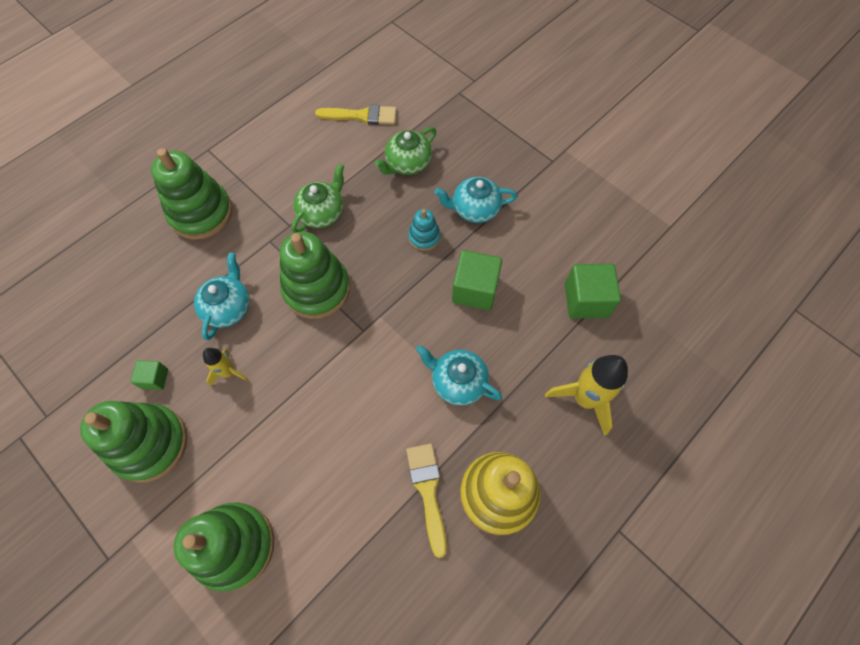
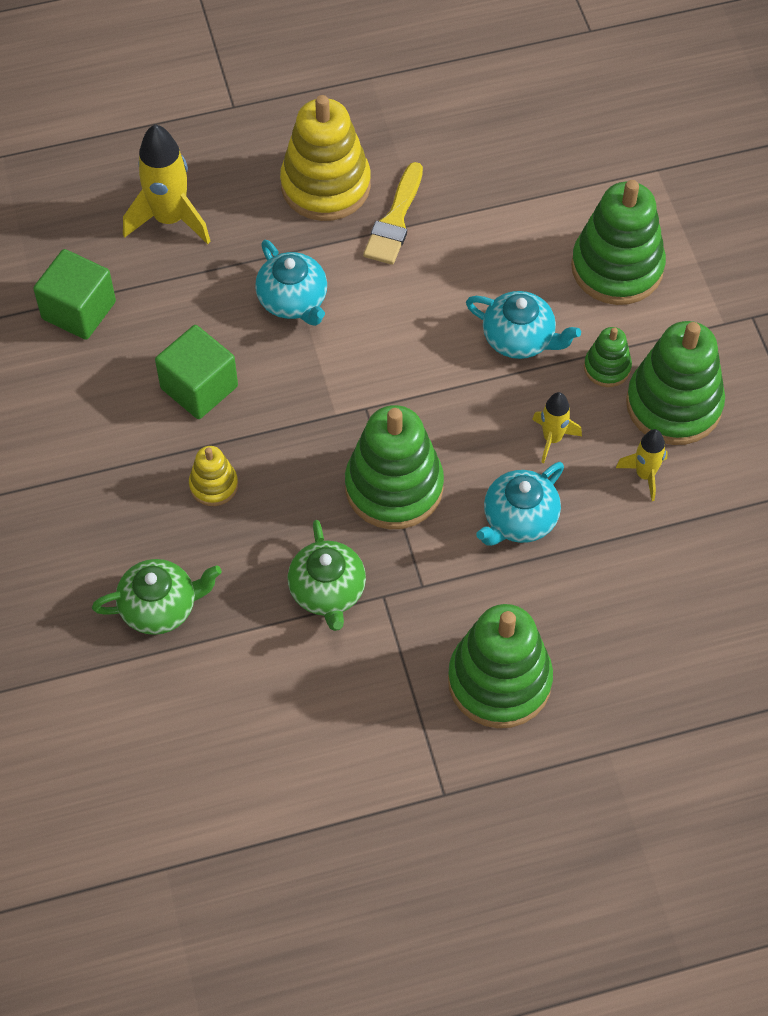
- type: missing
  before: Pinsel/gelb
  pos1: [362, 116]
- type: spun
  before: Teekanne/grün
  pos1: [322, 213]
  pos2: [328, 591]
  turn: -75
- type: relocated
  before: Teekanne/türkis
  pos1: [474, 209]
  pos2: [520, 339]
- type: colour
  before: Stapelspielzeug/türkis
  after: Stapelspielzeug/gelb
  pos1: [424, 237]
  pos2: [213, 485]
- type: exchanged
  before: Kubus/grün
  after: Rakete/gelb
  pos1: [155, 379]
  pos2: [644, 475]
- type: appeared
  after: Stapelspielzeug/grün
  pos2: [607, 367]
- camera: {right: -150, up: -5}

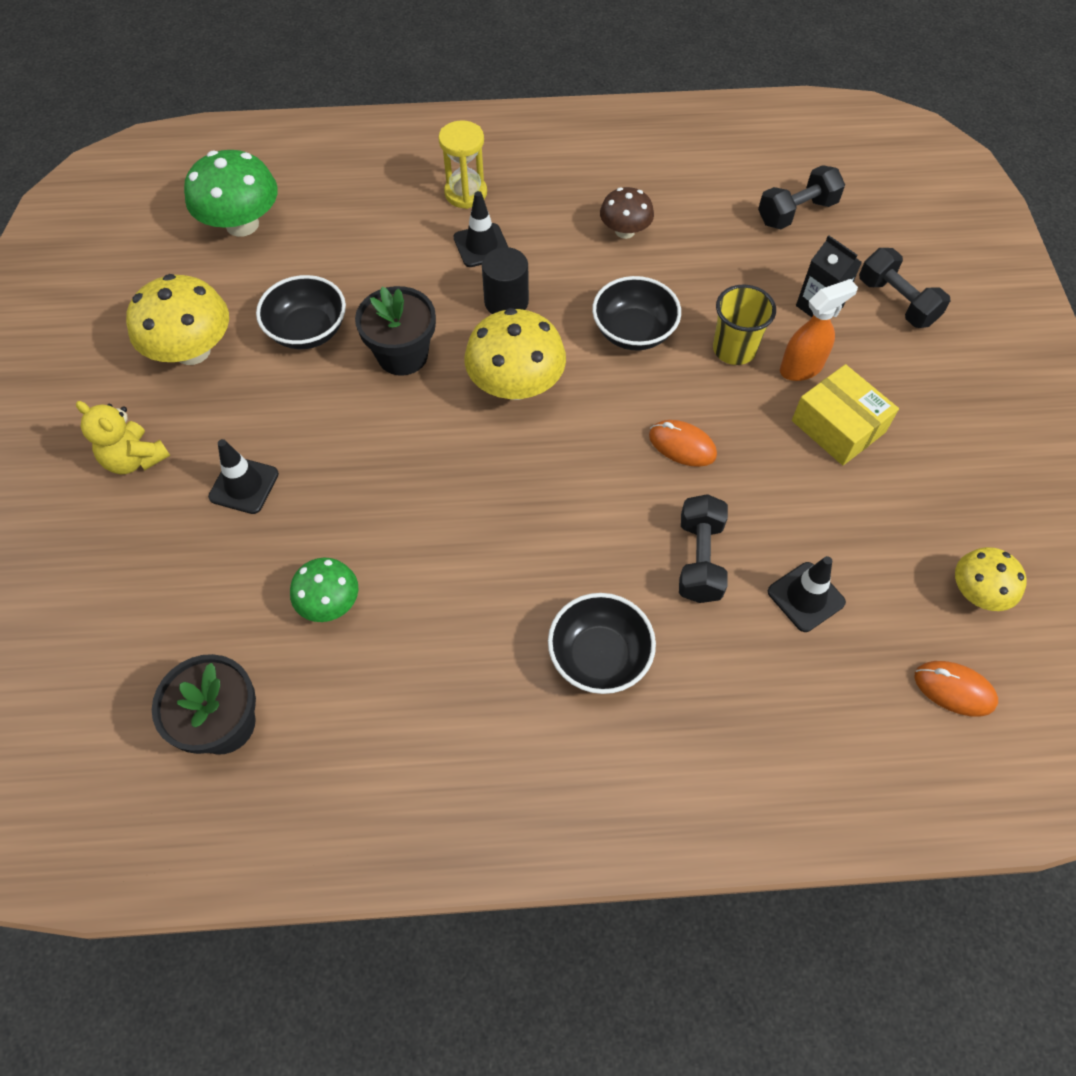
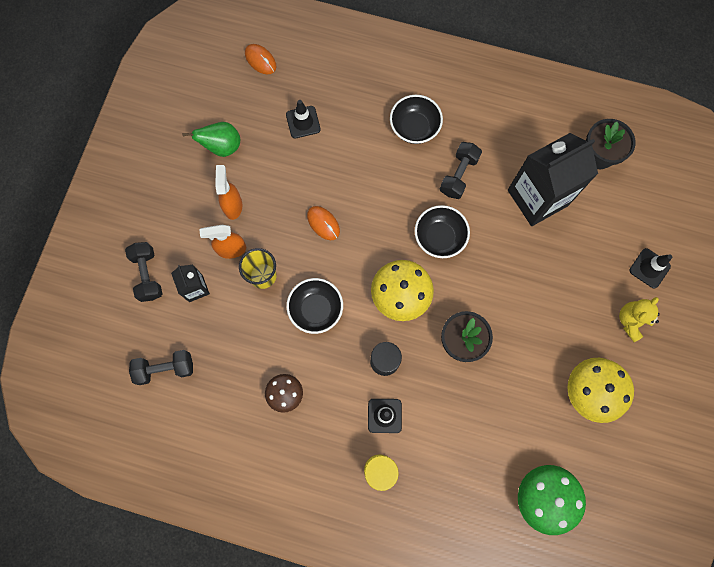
- type: relocated
  before: Schüssel/schwarz
  pos1: [308, 331]
  pos2: [439, 237]
- type: exchanged
  before: Schachtel/gelb
  after: Sprühflasche/orange
  pos1: [838, 426]
  pos2: [233, 205]
- type: spun
  before: Teddybär/gelb
  pos1: [135, 459]
  pos2: [631, 321]
  turn: -105
- type: relocated
  before: Leitkegel/schwarz
  pos1: [244, 485]
  pos2: [649, 268]
- type: relocated
  before: Hantel/schwarz
  pos1: [699, 559]
  pos2: [458, 175]
- type: missing
  before: Pilz/gelb
  pos1: [977, 592]
- type: exchanged
  before: Pilz/grün
  after: Getränkekarton/schwarz
  pos1: [329, 603]
  pos2: [537, 198]
- type: appeared
  after: Birne/grün
  pos2: [222, 147]
- camera: {right: -160, up: 15}

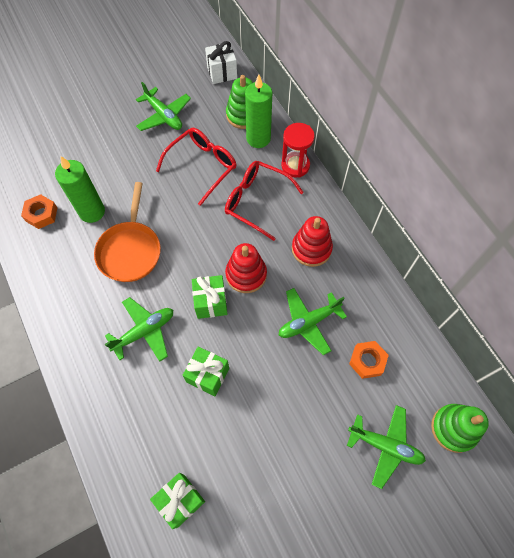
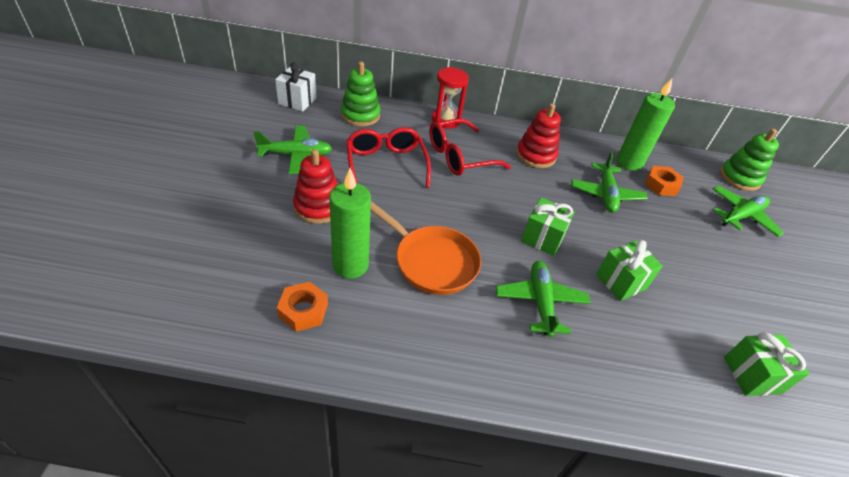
- type: relocated
  before: Kerze/grün
  pos1: [258, 138]
  pos2: [629, 163]
- type: relocated
  before: Stapelspielzeug/rot
  pos1: [246, 274]
  pos2: [318, 207]
- camera: {right: -60, up: -20}

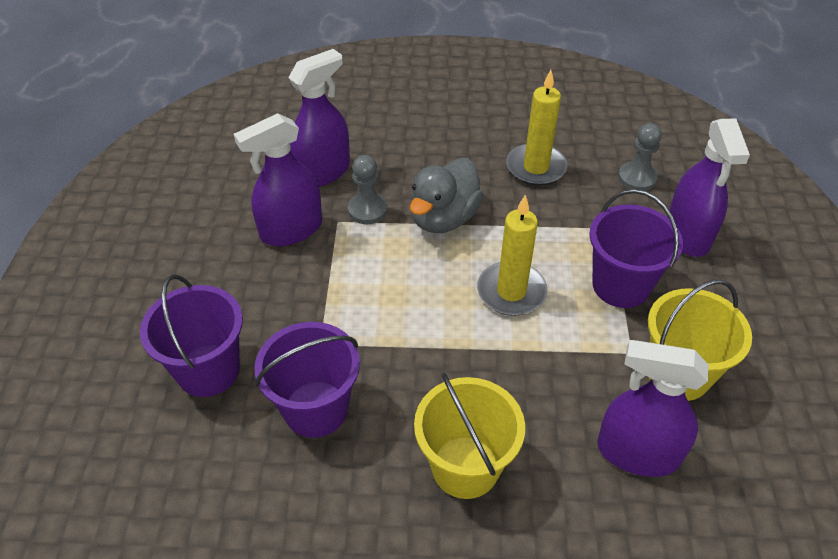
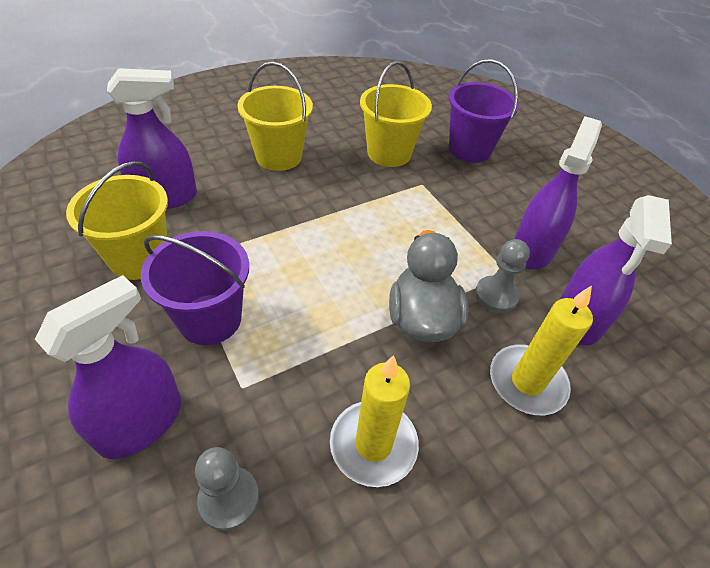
- type: spun
  before: Sprühflasche/lila
  pos1: [687, 235]
  pos2: [141, 423]
  turn: 75
- type: relocated
  before: Kerze/gelb
  pos1: [511, 291]
  pos2: [527, 382]
- type: colour
  before: Eimer/lila
  after: Eimer/gelb
  pos1: [316, 409]
  pos2: [389, 153]
- camera: {right: 145, up: 0}

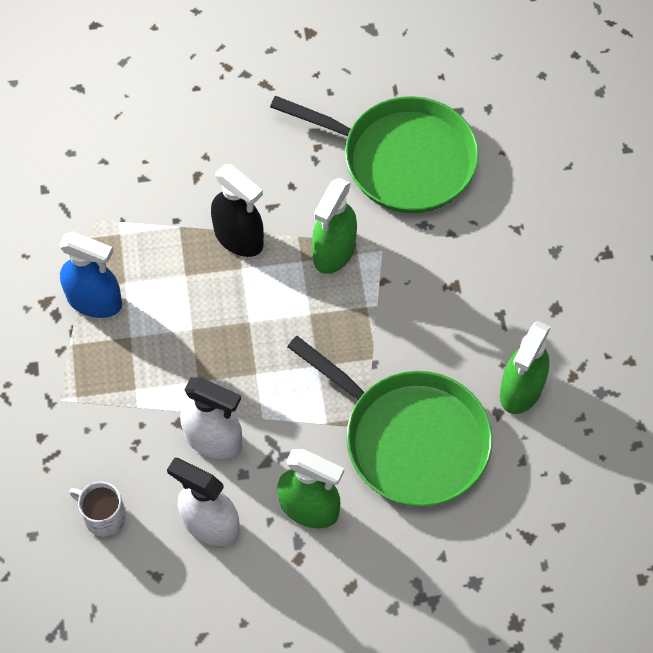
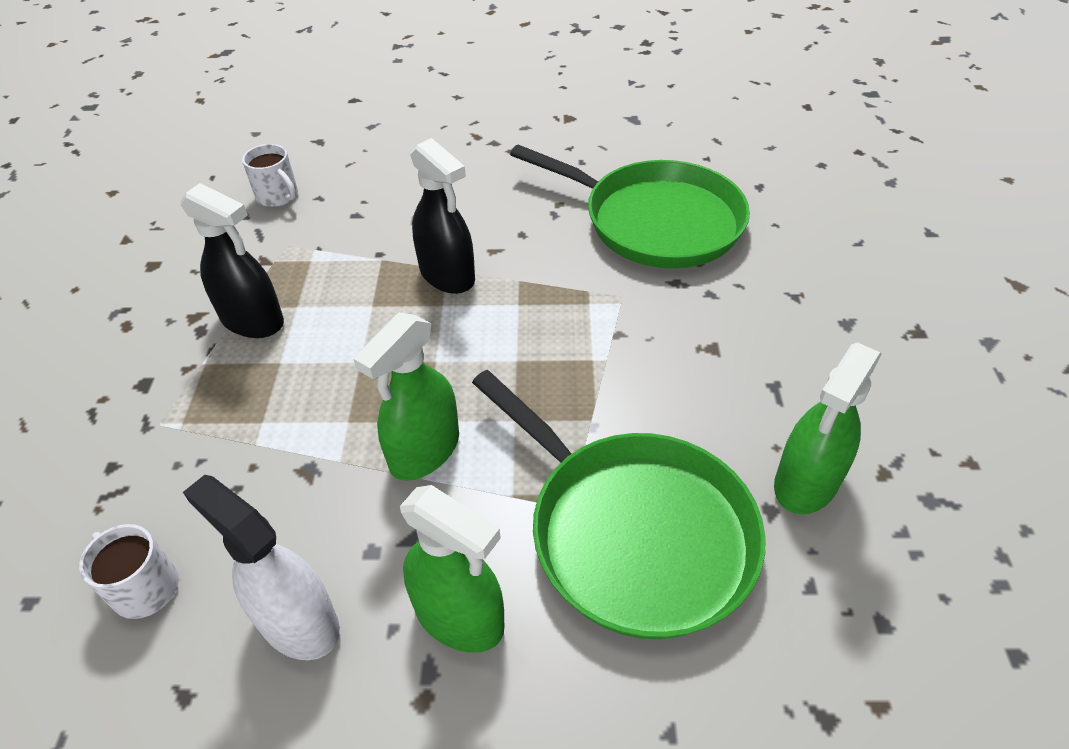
- type: relocated
  before: Sprühflasche/grün
  pos1: [334, 251]
  pos2: [424, 451]
- type: colour
  before: Sprühflasche/blau
  after: Sprühflasche/schwarz
  pos1: [94, 301]
  pos2: [253, 321]
- type: missing
  before: Sprühflasche/weiß
  pos1: [213, 440]
- type: appeared
  after: Tasse/weiß
  pos2: [278, 196]
- camera: {right: 10, up: -15}

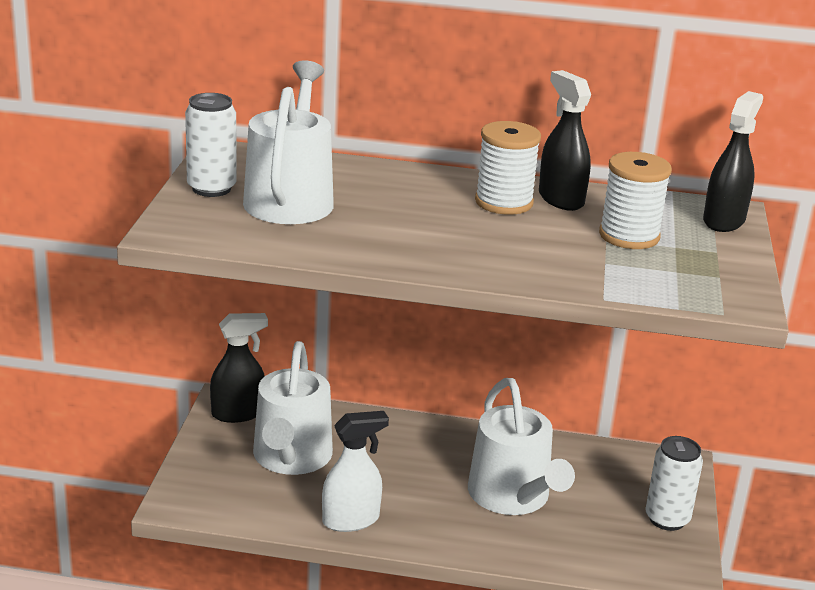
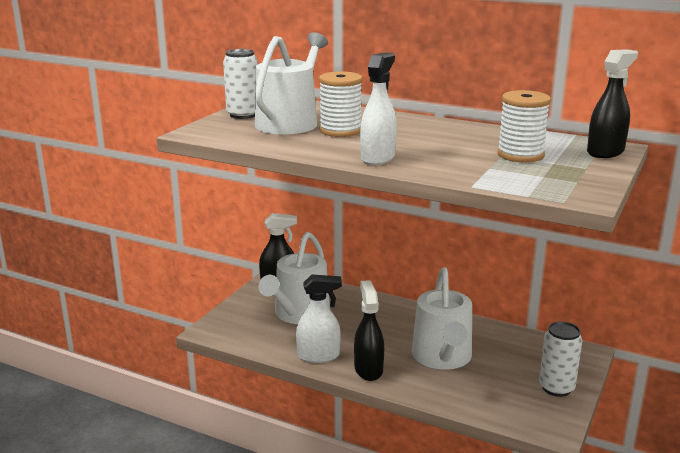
- type: relocated
  before: Sprühflasche/schwarz
  pos1: [560, 199]
  pos2: [368, 369]
- type: relocated
  before: Garnrolle/weiß
  pos1: [504, 202]
  pos2: [340, 131]
- type: appeared
  after: Sprühflasche/weiß
  pos2: [378, 158]
- camera: {right: 20, up: -5}

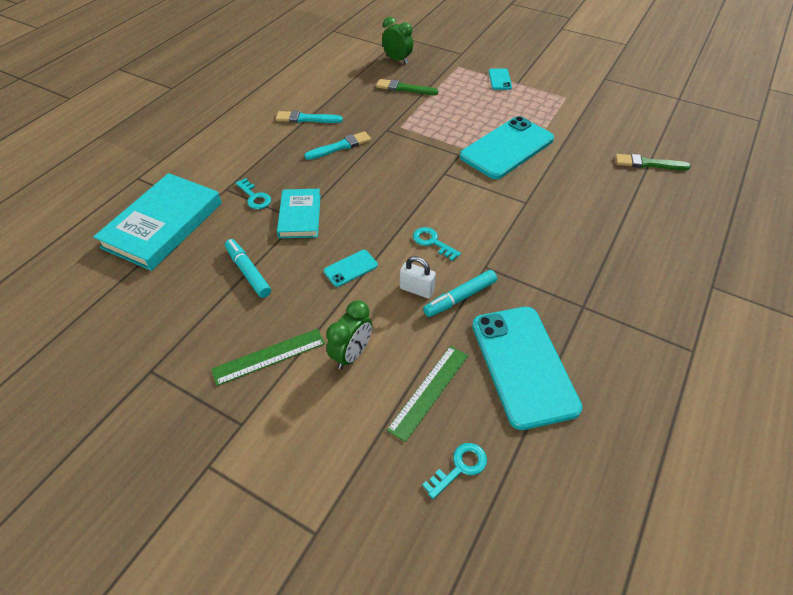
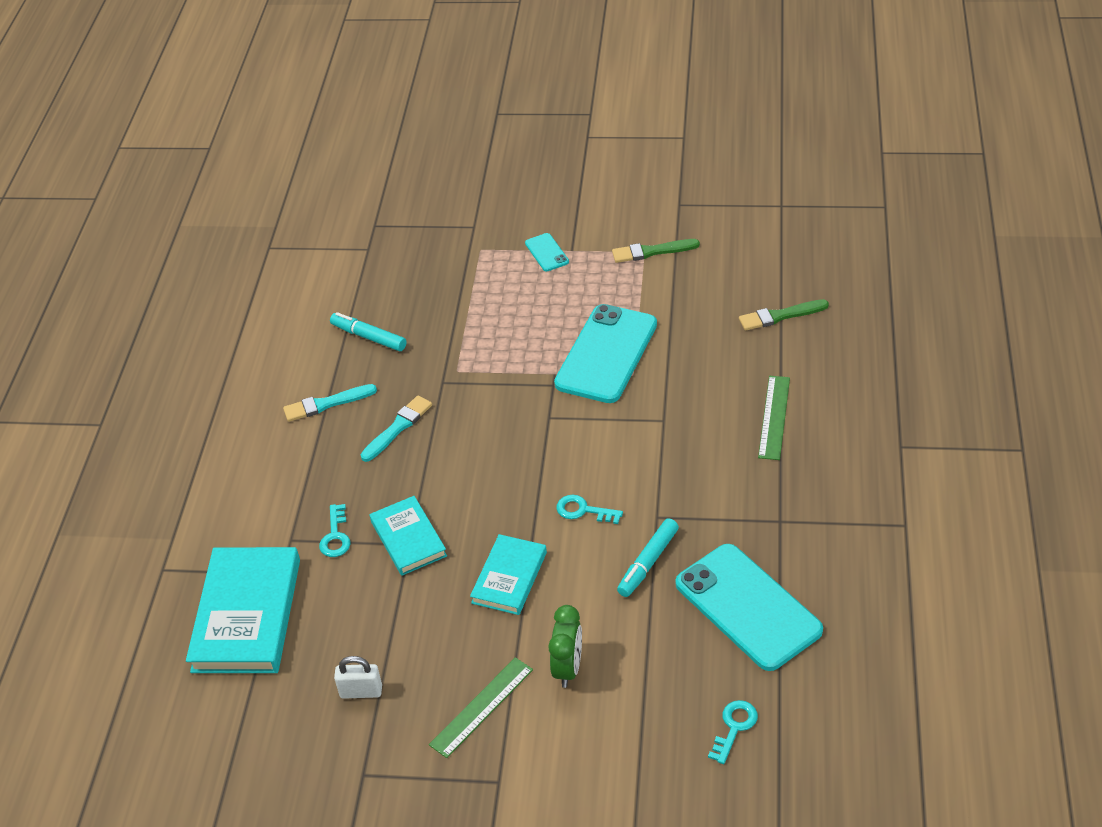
- type: missing
  before: Wecker/grün
  pos1: [397, 60]
- type: relocated
  before: Pinsel/grün
  pos1: [404, 88]
  pos2: [652, 251]
- type: spun
  before: Schlüssel/türkis
  pos1: [255, 197]
  pos2: [335, 536]
  turn: 60
- type: relocated
  before: Filzstift/türkis
  pos1: [248, 272]
  pos2: [369, 337]
- type: exchanged
  before: Handy/türkis
  after: Buch/türkis
  pos1: [351, 268]
  pos2: [509, 577]
- type: relocated
  before: Vorhängeschloss/weiß
  pos1: [417, 290]
  pos2: [361, 692]
- type: relocated
  before: Lineal/grün
  pos1: [429, 391]
  pos2: [774, 417]
- camera: {right: -20, up: -5}

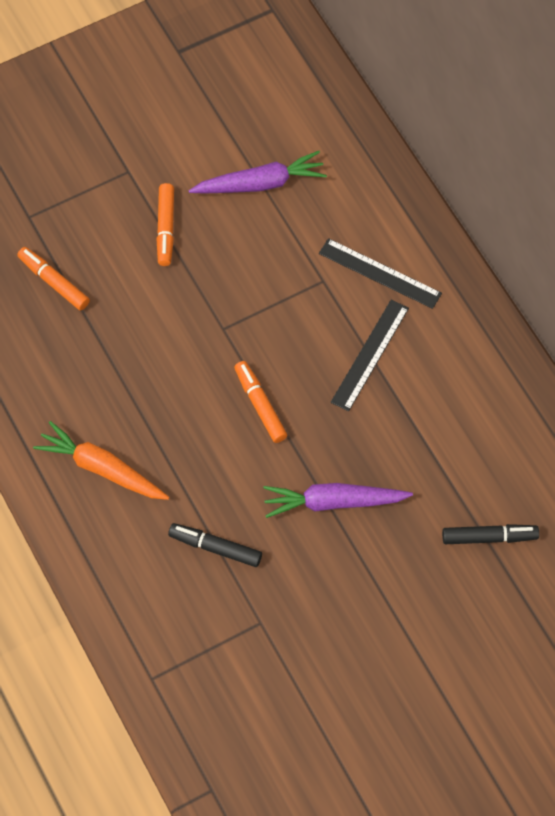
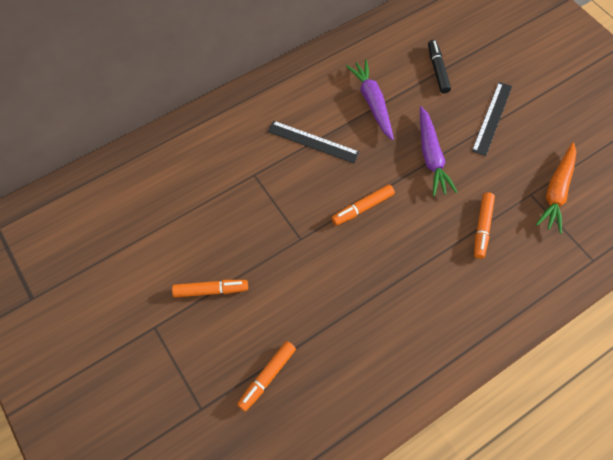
- type: relocated
  before: Karotte/lila
  pos1: [260, 183]
  pos2: [372, 103]
- type: relocated
  before: Lineal/schwarz
  pos1: [380, 273]
  pos2: [492, 118]
- type: relocated
  before: Karotte/orange
  pos1: [102, 469]
  pos2: [556, 191]
- type: colour
  before: Filzstift/schwarz
  after: Filzstift/orange
  pos1: [215, 547]
  pos2: [482, 228]
- camera: {right: -95, up: 0}

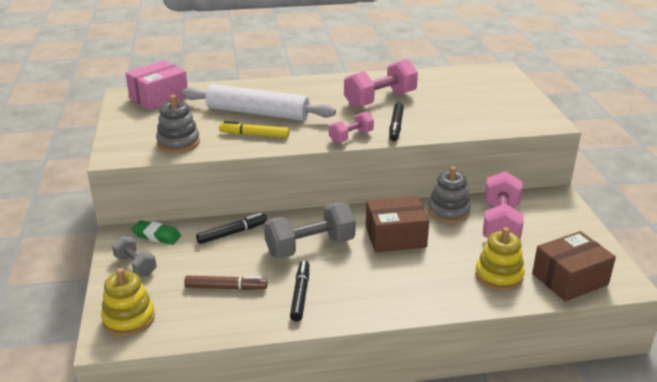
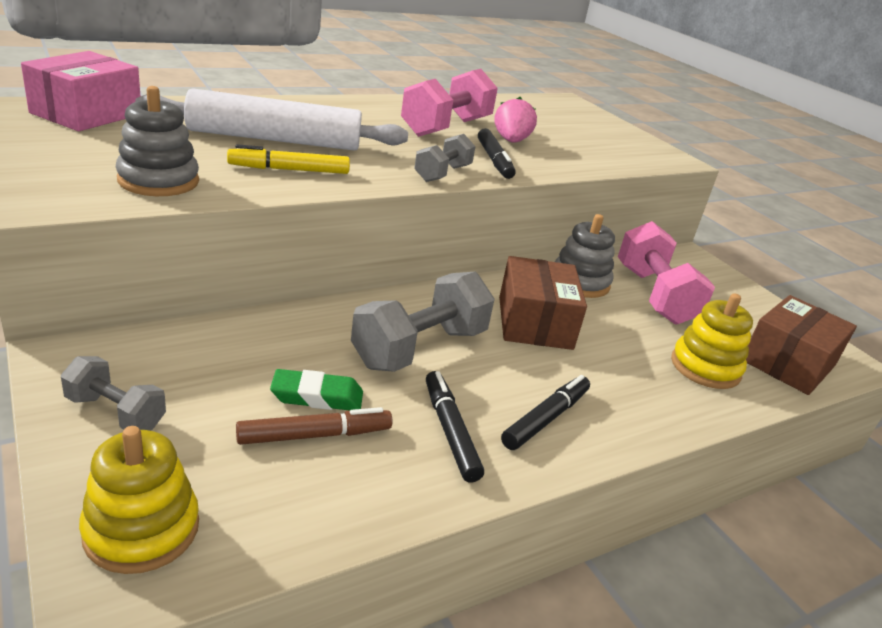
- type: colour
  before: Hantel/rosa
  after: Hantel/grau
  pos1: [351, 137]
  pos2: [442, 174]
- type: spun
  before: Schachtel/braun
  pos1: [395, 237]
  pos2: [535, 322]
  turn: -60
- type: relocated
  before: Filzstift/schwarz
  pos1: [232, 233]
  pos2: [545, 419]
- type: relocated
  before: Radiergummi/grün
  pos1: [156, 236]
  pos2: [317, 396]
- type: appeared
  after: Erdbeere/rosa
  pos2: [511, 141]
- camera: {right: -25, up: 0}

